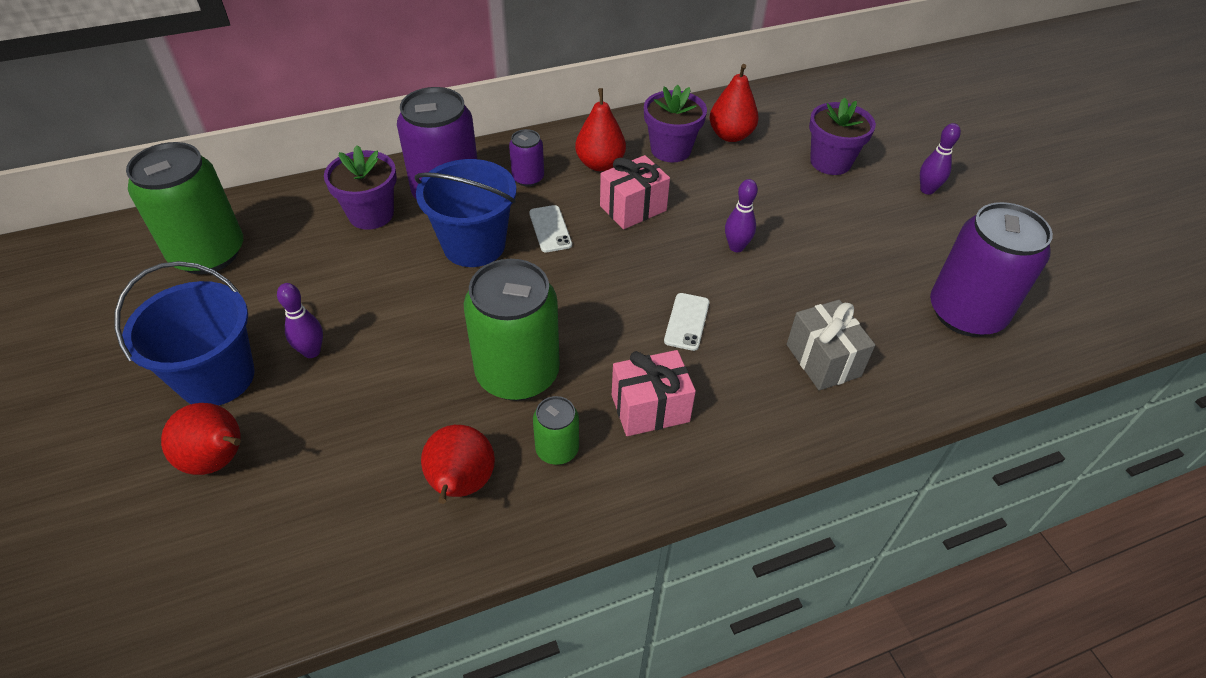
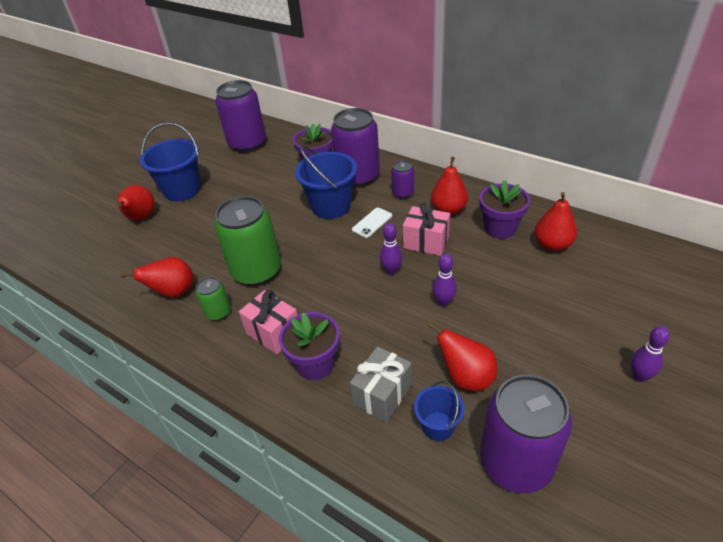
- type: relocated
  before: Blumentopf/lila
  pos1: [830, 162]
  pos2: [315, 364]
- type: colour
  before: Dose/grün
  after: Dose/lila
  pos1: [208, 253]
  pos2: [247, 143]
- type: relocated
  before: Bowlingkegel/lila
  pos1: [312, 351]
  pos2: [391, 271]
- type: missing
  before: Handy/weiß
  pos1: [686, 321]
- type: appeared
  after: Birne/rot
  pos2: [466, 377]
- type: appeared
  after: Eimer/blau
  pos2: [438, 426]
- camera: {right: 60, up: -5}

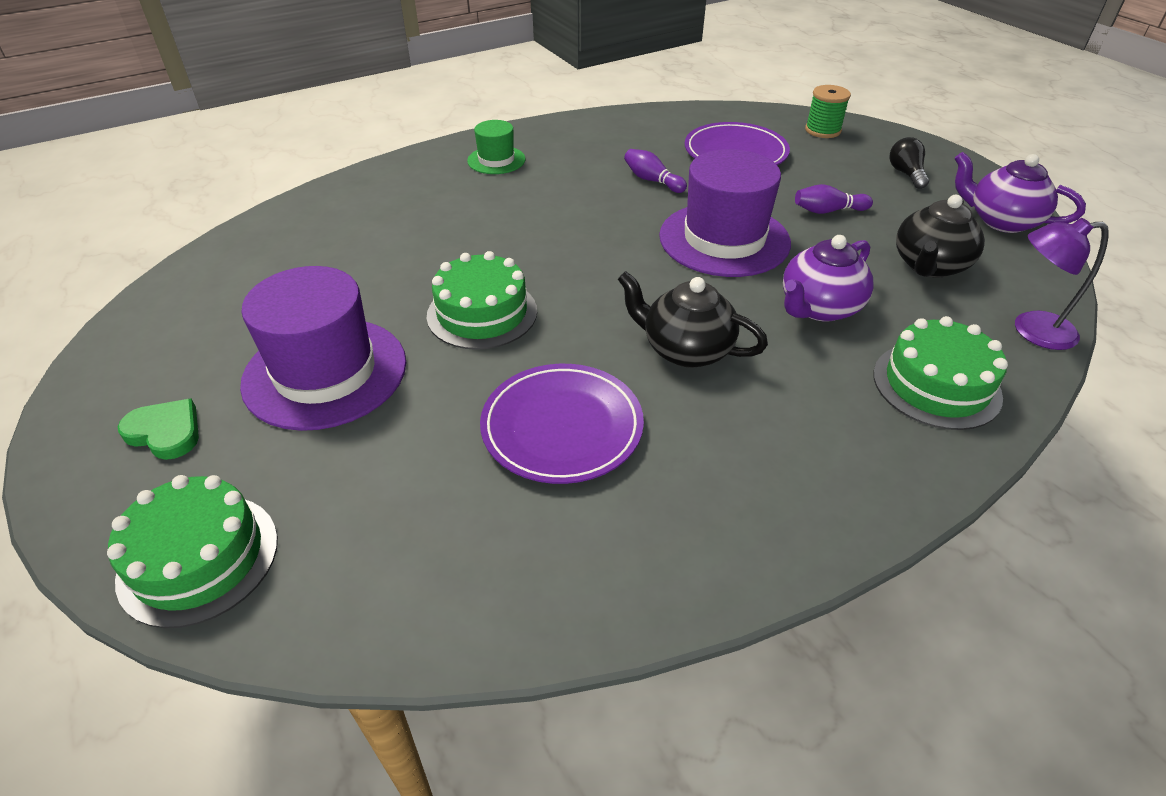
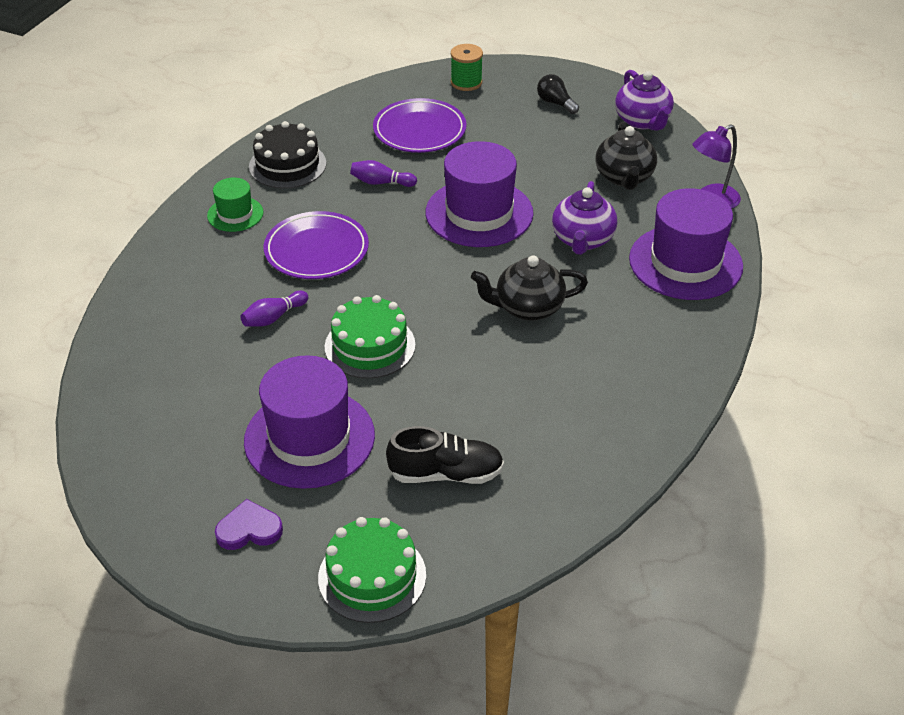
- type: spun
  before: Teekanne/lila
  pos1: [1001, 221]
  pos2: [642, 121]
  turn: -105
- type: relocated
  before: Bowlingkegel/lila
  pos1: [828, 211]
  pos2: [274, 317]
- type: exchanged
  before: Kuchen/grün
  after: Hut/lila
  pos1: [936, 385]
  pos2: [685, 262]
- type: relocated
  before: Teller/lila
  pos1: [562, 427]
  pos2: [316, 250]
- type: colour
  before: Herz/grün
  after: Herz/lila
  pos1: [165, 432]
  pos2: [249, 529]
- type: appeared
  after: Kuchen/schwarz
  pos2: [287, 165]
- type: appeared
  after: Schuh/schwarz
  pos2: [446, 474]
- camera: {right: -35, up: 0}

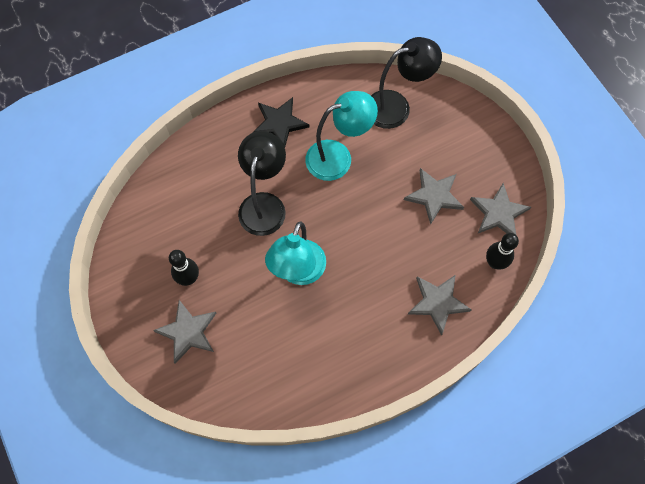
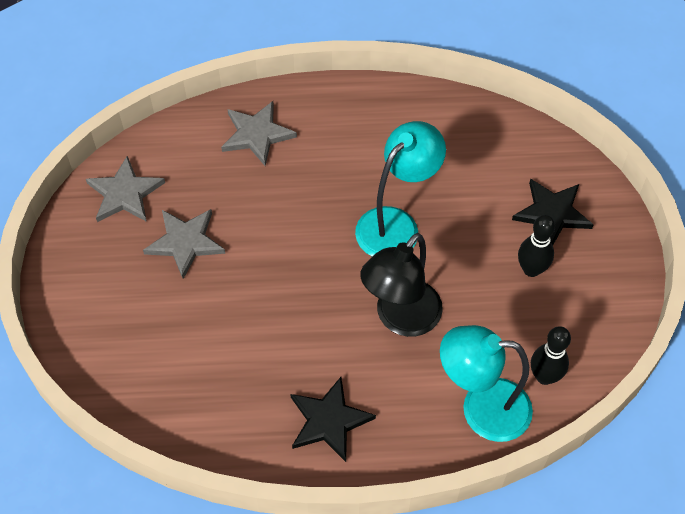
- type: missing
  before: Lampe/schwarz
  pos1: [396, 106]
- type: relocated
  before: Lampe/türkis
  pos1: [338, 157]
  pos2: [481, 408]
- type: relocated
  before: Bowlingkegel/schwarz
  pos1: [494, 262]
  pos2: [544, 376]
- type: colour
  before: Stern/grau
  after: Stern/schwarz
  pos1: [188, 332]
  pos2: [552, 213]
- camera: {right: -155, up: -10}

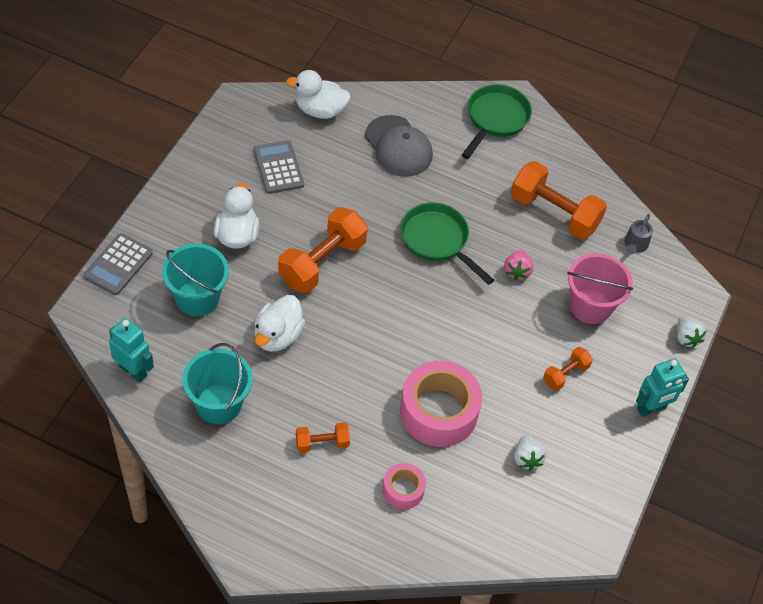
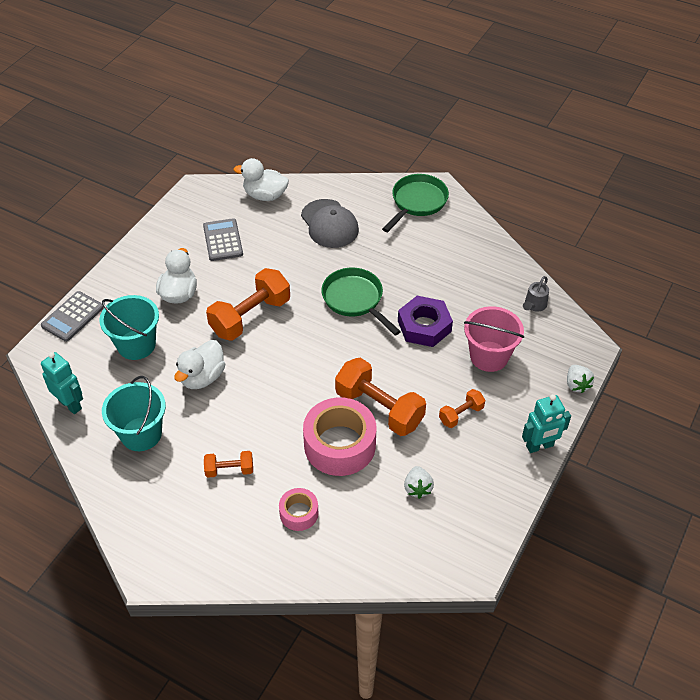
- type: relocated
  before: Hantel/orange
  pos1: [554, 213]
  pos2: [379, 408]
- type: exchanged
  before: Erdbeere/rosa
  after: Sechskantmutter/lila
  pos1: [517, 271]
  pos2: [424, 326]
- camera: {right: 10, up: -5}

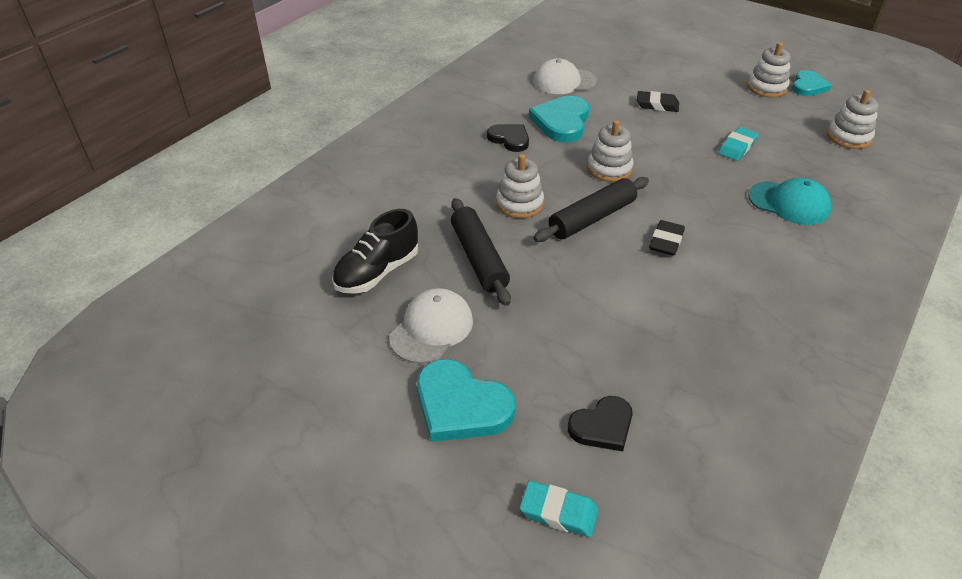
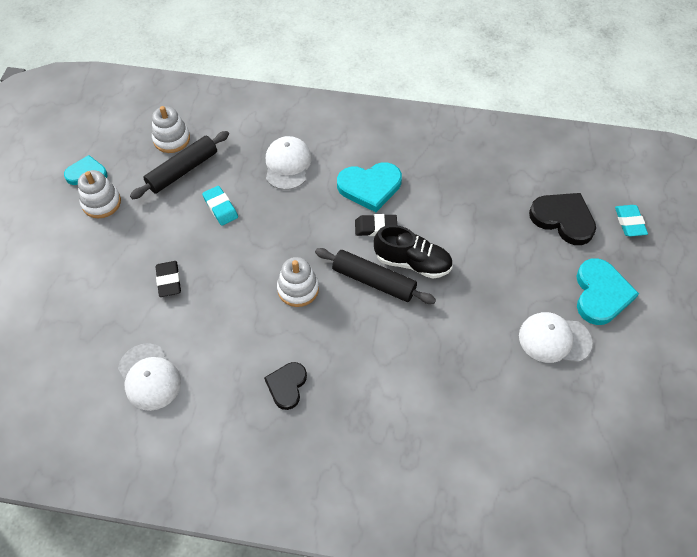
- type: relocated
  before: Herz/türkis
  pos1: [561, 122]
  pos2: [370, 187]
- type: spun
  before: Radiergummi/türkis
  pos1: [737, 147]
  pos2: [220, 207]
  turn: 45
- type: missing
  before: Stapelspielzeug/weiß
  pos1: [519, 204]
- type: colour
  before: Kappe/türkis
  after: Kappe/weiß
  pos1: [789, 203]
  pos2: [287, 164]
- type: relocated
  before: Nudelholz/schwarz
  pos1: [478, 258]
  pos2: [183, 170]
- type: relocated
  before: Schuh/schwarz
  pos1: [377, 272]
  pos2: [412, 262]
- type: size
  before: Herz/schwarz
  pos1: [602, 426]
  pos2: [563, 219]
  scale: 1.56
- camera: {right: -115, up: 15}

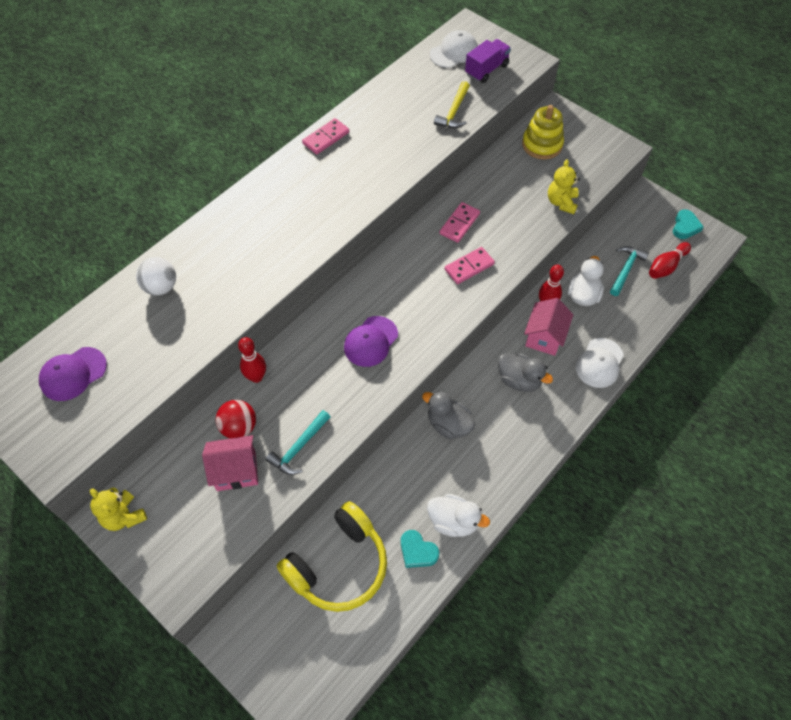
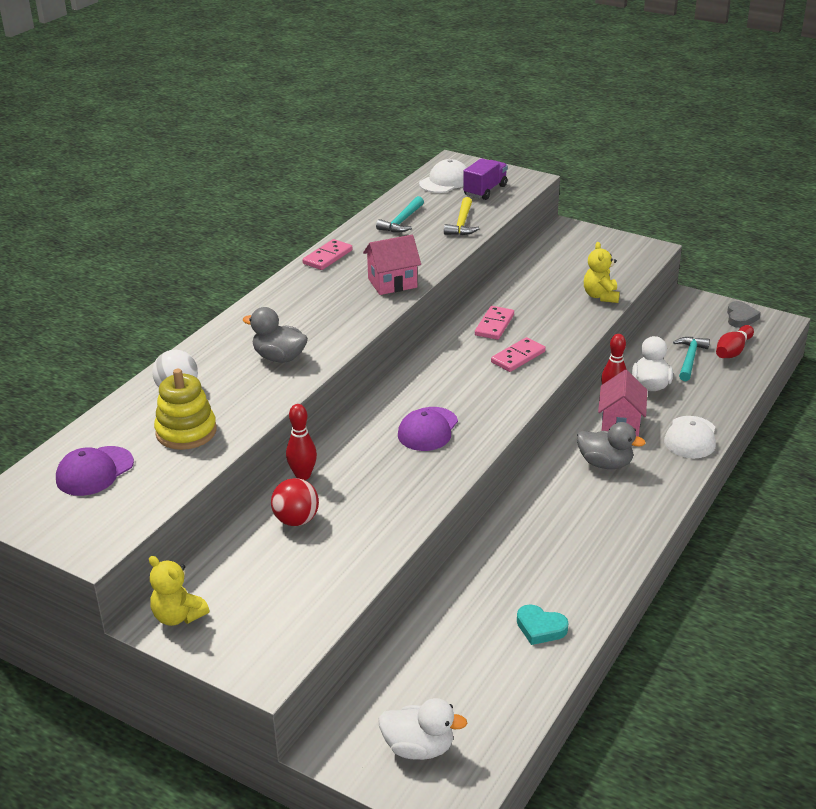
- type: relocated
  before: Stapelspielzeug/gelb
  pos1: [542, 145]
  pos2: [186, 432]
- type: colour
  before: Herz/türkis
  after: Herz/grau
  pos1: [685, 227]
  pos2: [740, 317]
- type: relocated
  before: Ente/grau
  pos1: [448, 424]
  pos2: [279, 357]
- type: relocated
  before: Hammer/türkis
  pos1: [299, 447]
  pos2: [402, 221]
- type: relocated
  before: Haus/rosa
  pos1: [236, 471]
  pos2: [392, 283]
- type: relocated
  before: Ente/weiß
  pos1: [453, 521]
  pos2: [419, 748]
- type: missing
  before: Kopfhörer/gelb
  pos1: [338, 565]
- camera: {right: -10, up: -25}

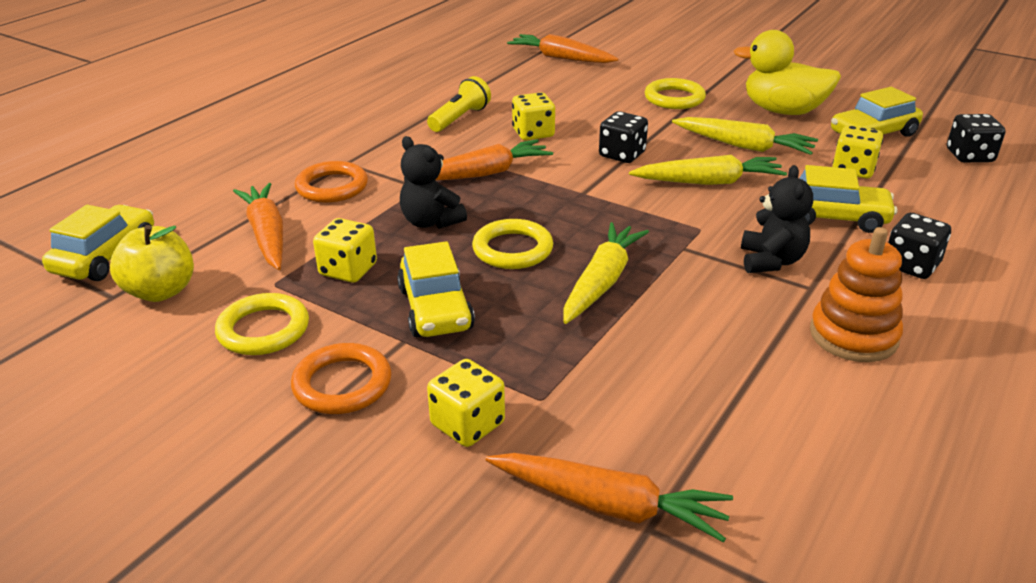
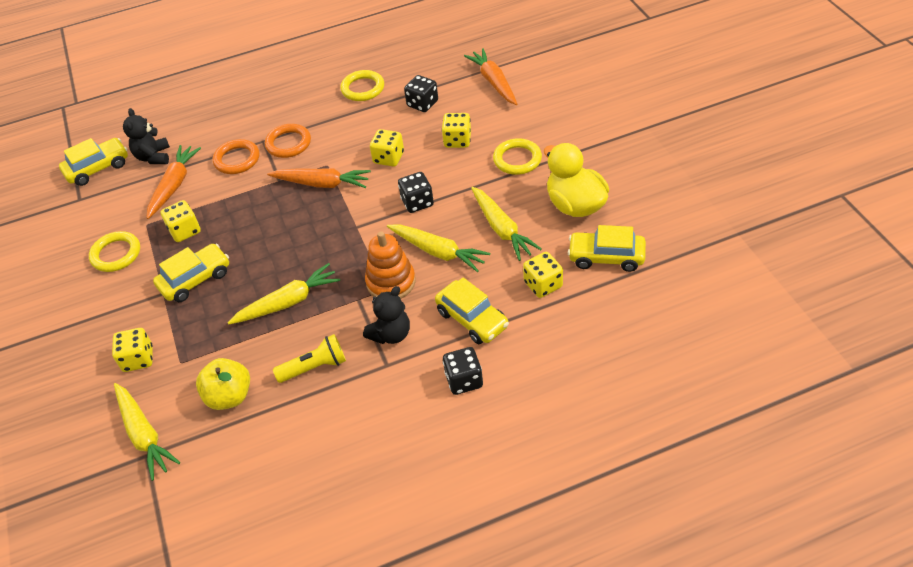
- type: relocated
  before: Taschenlampe/gelb
  pos1: [460, 118]
  pos2: [314, 367]
- type: relocated
  before: Spielwürfel/schwarz
  pos1: [969, 156]
  pos2: [422, 104]
- type: relocated
  before: Teddybär/schwarz
  pos1: [431, 222]
  pos2: [153, 157]
- type: relocated
  before: Ring/gelb
  pos1: [512, 249]
  pos2: [363, 88]
- type: relocated
  before: Apfel/gelb
  pos1: [161, 291]
  pos2: [229, 396]
- type: relocated
  before: Stapelspielzeug/orange
  pos1: [853, 336]
  pos2: [391, 282]
- type: spun
  before: Auto/gelb
  pos1: [435, 309]
  pos2: [195, 279]
  turn: -150
- type: relocated
  before: Ring/orange
  pos1: [342, 384]
  pos2: [288, 143]
- type: colour
  before: Karotte/orange
  after: Karotte/gelb
  pos1: [609, 505]
  pos2: [144, 435]
- type: appeared
  after: Spielwürfel/gelb
  pos2: [457, 140]
- camera: {right: 40, up: 15}

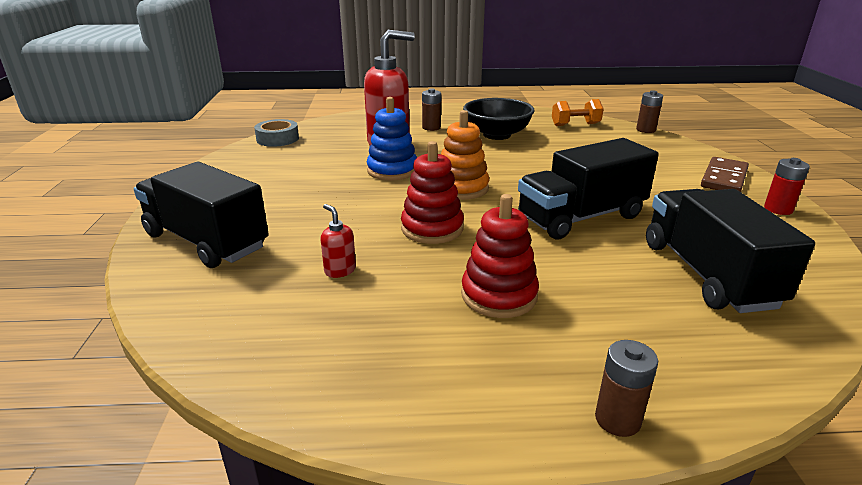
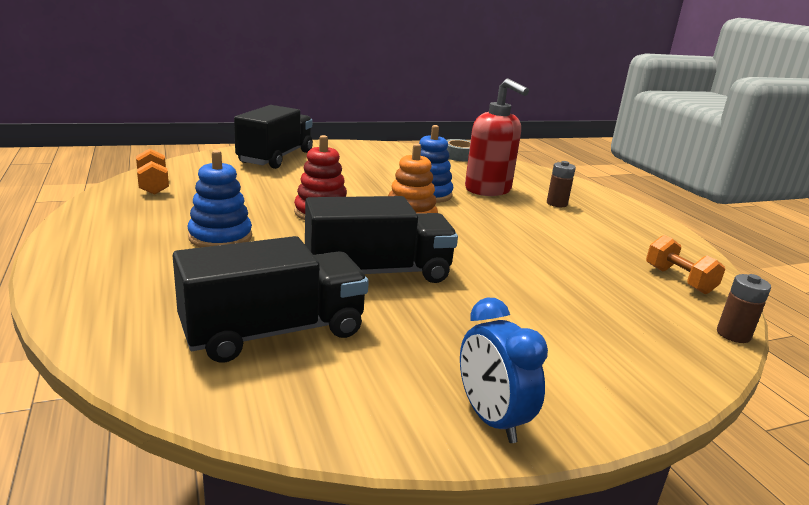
- type: missing
  before: Schüssel/schwarz
  pos1: [497, 135]
- type: spun
  before: Lastwagen/schwarz
  pos1: [581, 217]
  pos2: [377, 272]
  turn: 120
- type: missing
  before: Dominostein/braun
  pos1: [724, 178]
- type: exchanged
  before: Batterie/rot
  after: Wecker/blau
  pos1: [778, 209]
  pos2: [491, 419]
- type: colour
  before: Stapelspielzeug/rot
  after: Stapelspielzeug/blau
  pos1: [499, 295]
  pos2: [220, 237]
- type: missing
  before: Seifenspender/rot
  pos1: [340, 270]
- type: missing
  before: Batterie/braun
  pos1: [617, 419]
- type: appeared
  after: Hantel/orange
  pos2: [153, 185]
- camera: {right: 70, up: -5}

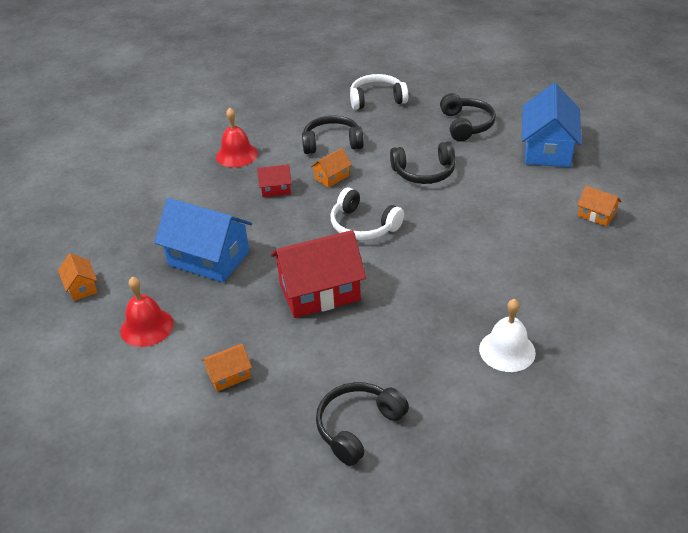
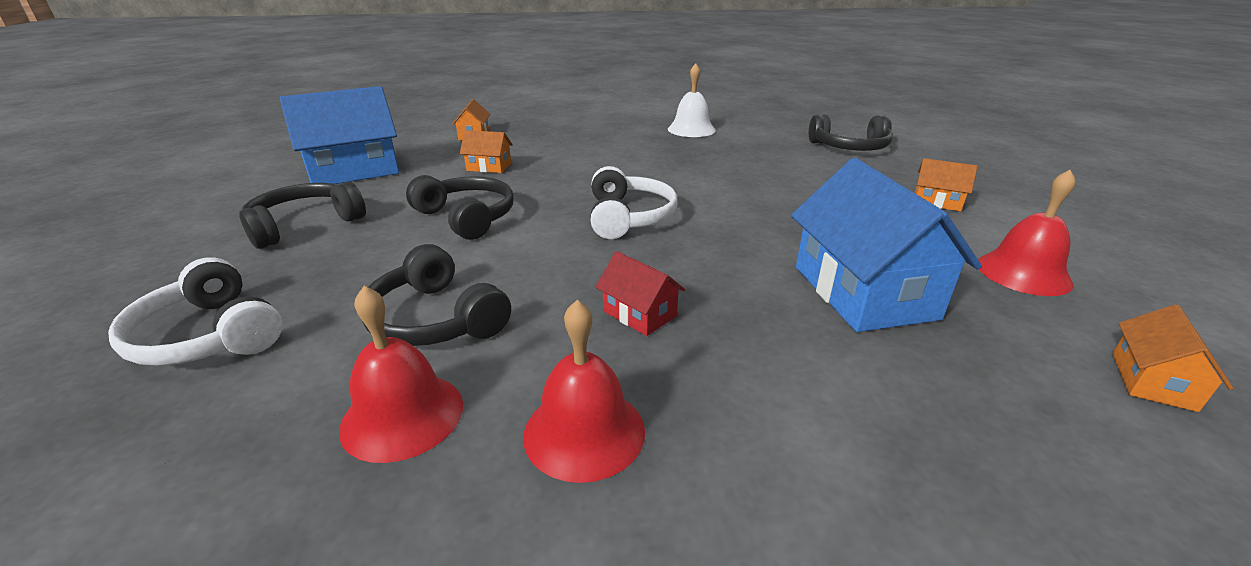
- type: relocated
  before: Haus/orange
  pos1: [331, 177]
  pos2: [489, 167]
- type: missing
  before: Haus/rot
  pos1: [319, 292]
- type: appeared
  after: Glocke/rot
  pos2: [402, 415]
- camera: {right: -130, up: -10}

